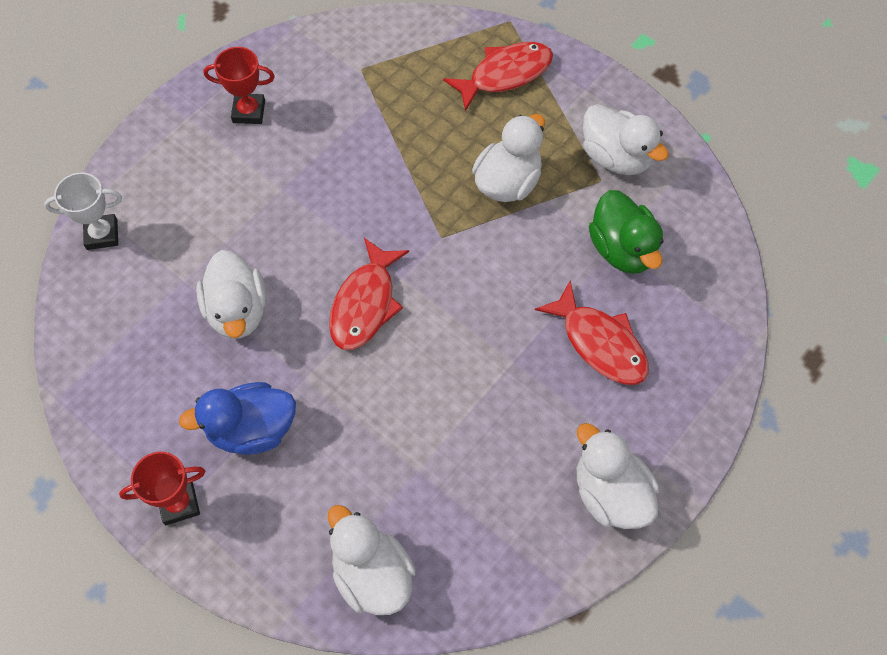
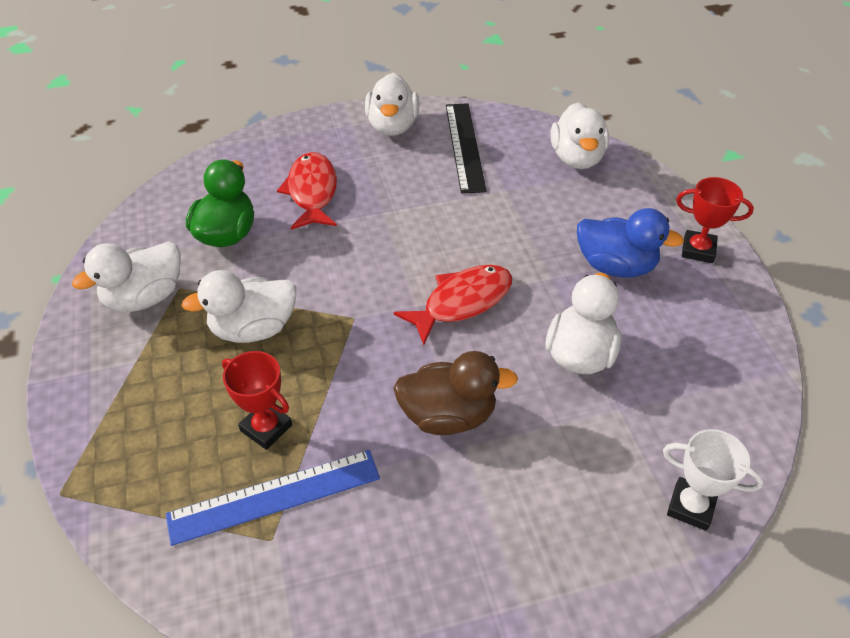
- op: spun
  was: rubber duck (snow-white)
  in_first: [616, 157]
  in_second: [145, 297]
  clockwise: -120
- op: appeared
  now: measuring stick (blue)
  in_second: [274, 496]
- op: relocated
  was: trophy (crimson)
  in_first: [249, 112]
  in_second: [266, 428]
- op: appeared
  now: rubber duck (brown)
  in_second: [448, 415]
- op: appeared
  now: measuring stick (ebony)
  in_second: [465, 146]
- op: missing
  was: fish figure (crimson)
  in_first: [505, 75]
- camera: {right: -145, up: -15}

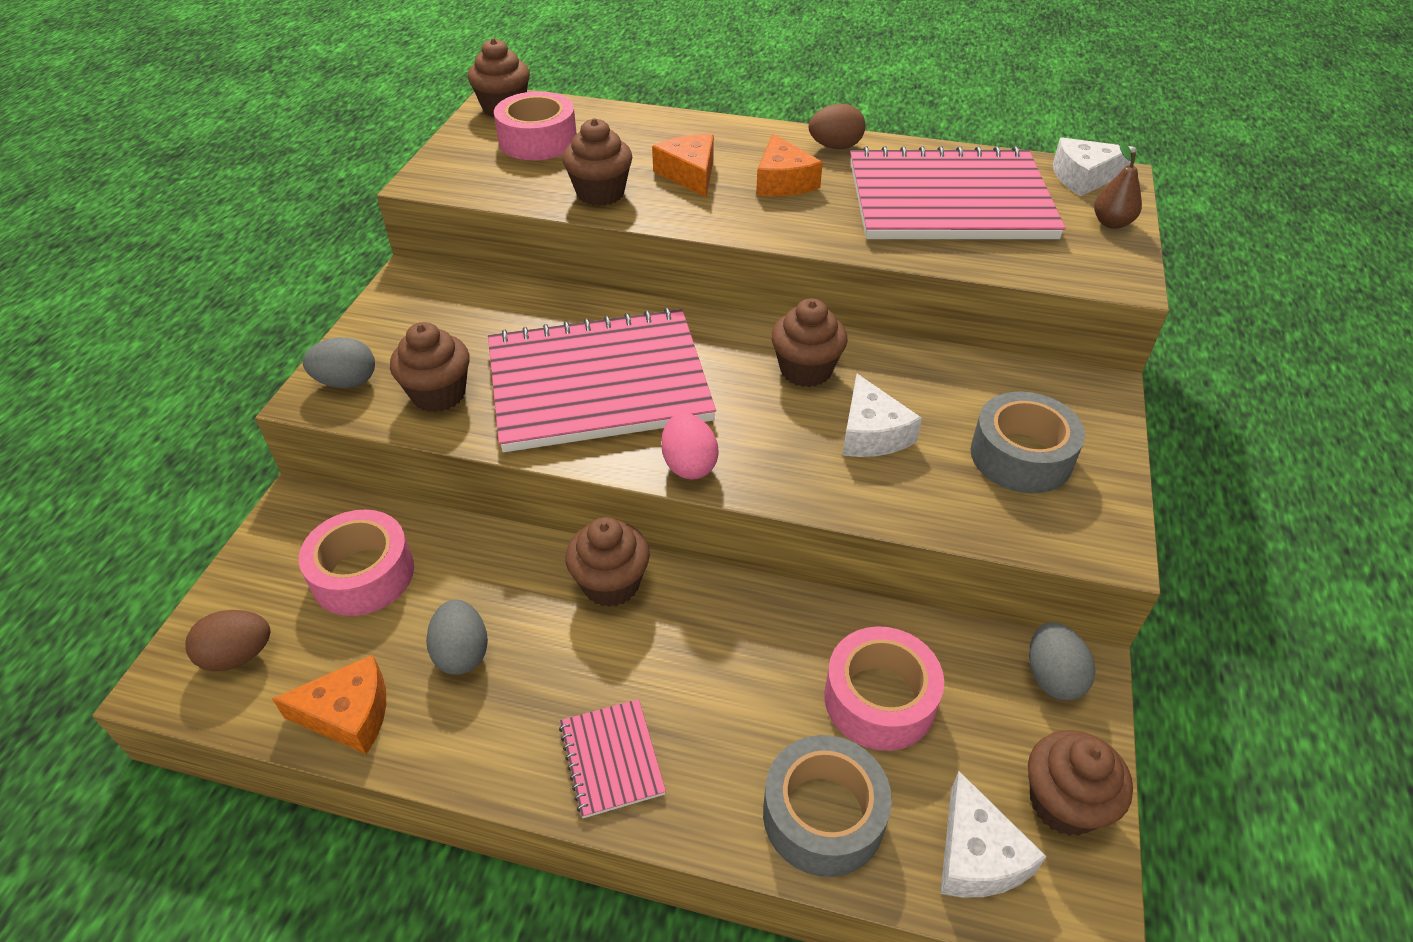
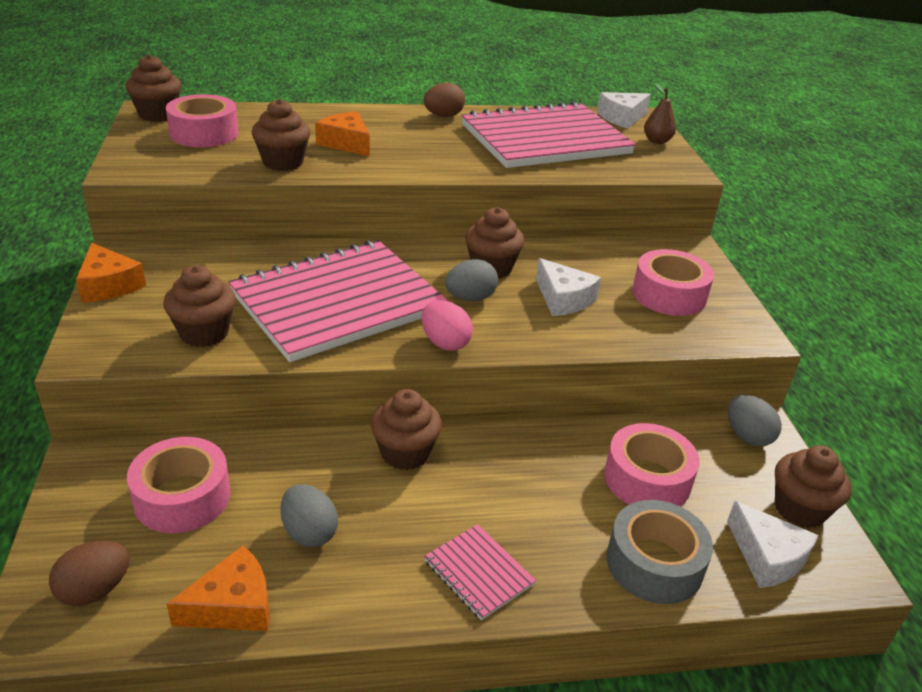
- op: relocated
  was: piece of cheese (orange-coloured)
  in_first: [783, 182]
  in_second: [109, 285]
- op: relocated
  was: egg shape (ash-grey)
  in_first: [347, 382]
  in_second: [470, 298]
- op: colour
  was: roll of tape (ash-grey)
  now: roll of tape (rosy)
  in_first: [1021, 456]
  in_second: [669, 294]
- camera: {right: -25, up: -10}

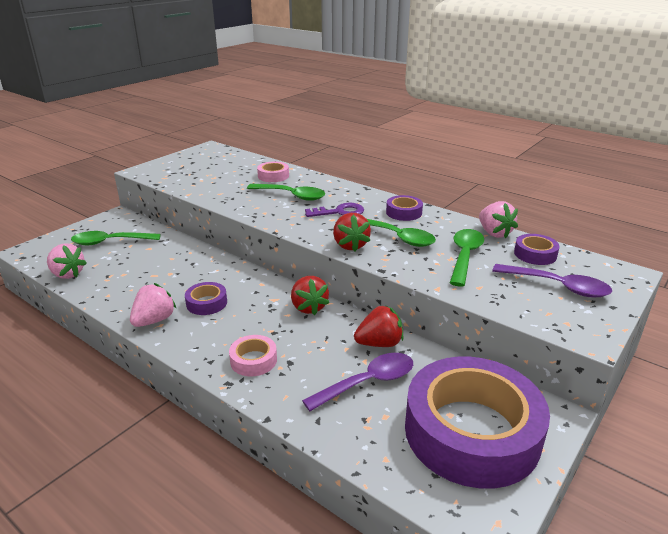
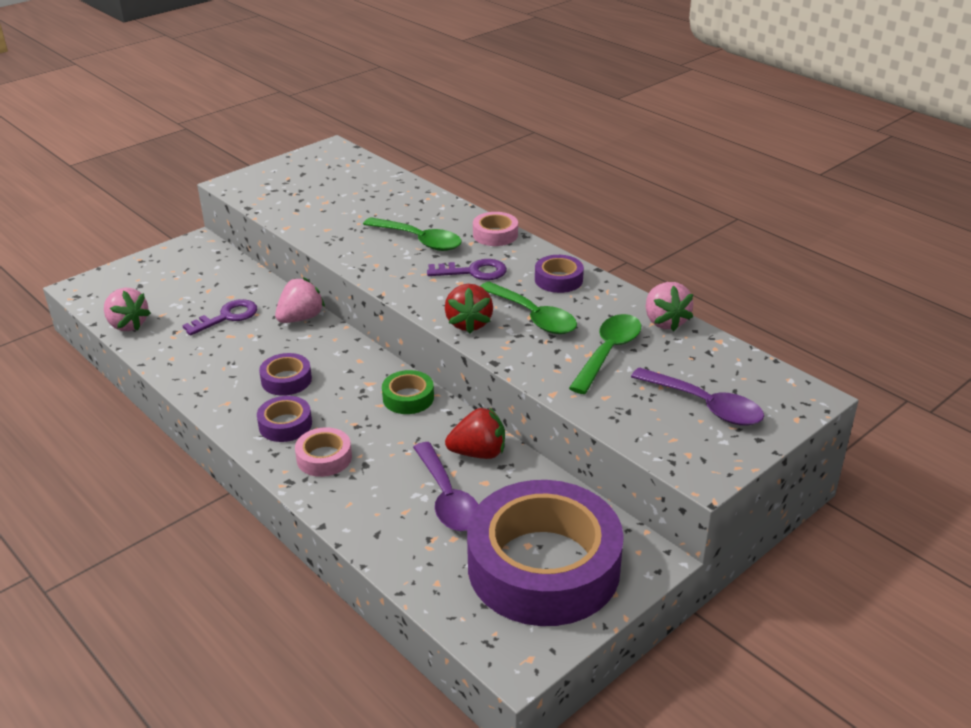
- op: appeared
  now: key (purple)
  in_second: [227, 317]
- op: relocated
  was: roll of tape (purple)
  in_first: [535, 254]
  in_second: [285, 424]
- op: relocated
  was: toy strawberry (rosy)
  in_first: [154, 320]
  in_second: [300, 318]
- op: exchanged
  was: toy strawberry (crimson)
  now: roll of tape (leaf-green)
  in_first: [308, 307]
  in_second: [408, 398]
- op: spun
  was: tablespoon (purple)
  in_first: [368, 382]
  in_second: [447, 498]
  clockwise: 90
- op: relocated
  was: roll of tape (rosy)
  in_first: [273, 176]
  in_second: [495, 234]
- op: missing
  was: tablespoon (leaf-green)
  in_first: [110, 242]
- camera: {right: 10, up: 5}

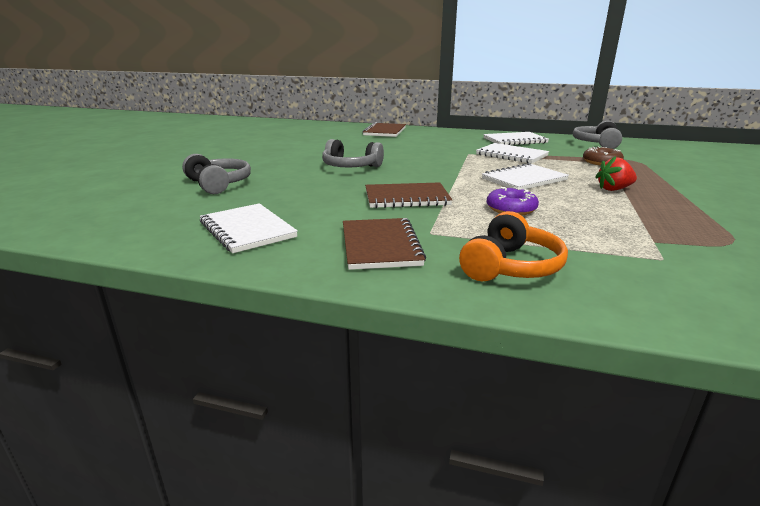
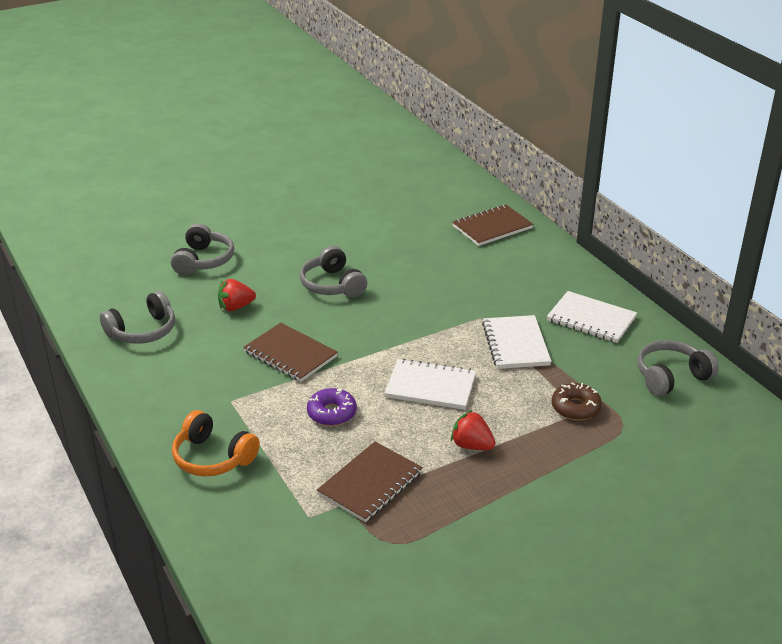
- op: exchanged
  was: notepad (snow-white)
  now: headphones (ash-grey)
  in_first: [247, 230]
  in_second: [143, 331]
- op: spun
  was: headphones (orange-coloured)
  in_first: [510, 266]
  in_second: [213, 457]
  clockwise: 45
- op: appeared
  now: toy strawberry (crimson)
  in_second: [236, 307]
- op: relocated
  was: notepad (brown)
  in_first: [380, 245]
  in_second: [370, 483]
- camera: {right: 45, up: 10}

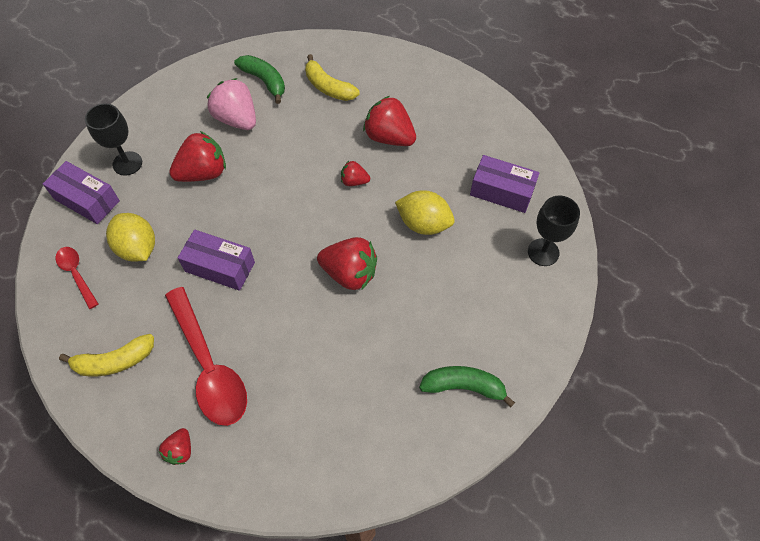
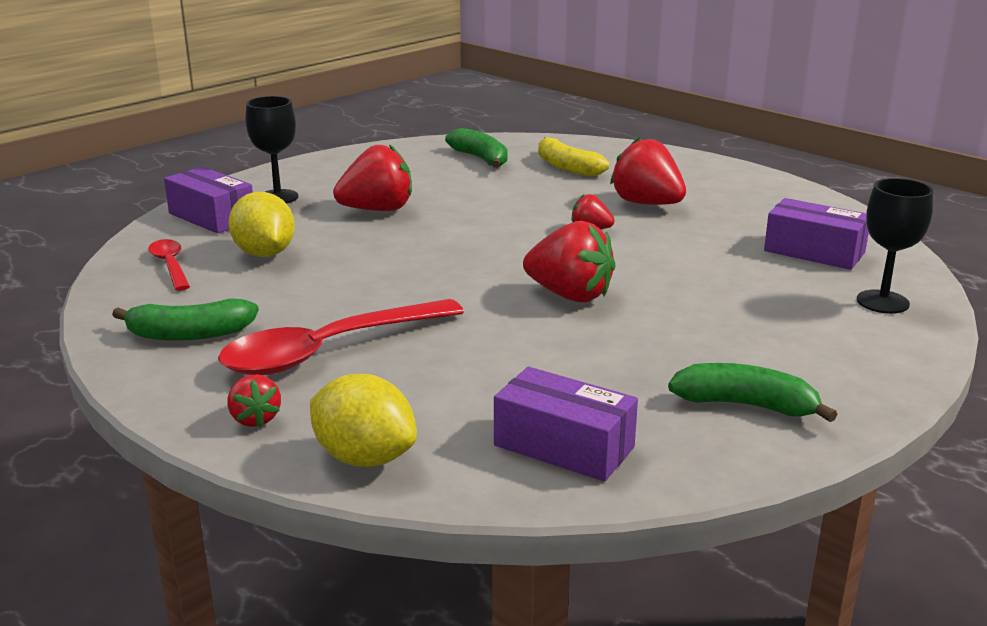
- op: colour
  was: toy banana (yellow)
  now: toy banana (leaf-green)
  in_first: [114, 361]
  in_second: [189, 334]
- op: spun
  was: tablespoon (crimson)
  in_first: [209, 365]
  in_second: [330, 350]
  clockwise: 75
- op: spun
  was: toy strawberry (crimson)
  in_first: [180, 450]
  in_second: [255, 419]
  clockwise: -45
- op: relocated
  was: lemon (yellow)
  in_first: [423, 224]
  in_second: [364, 458]
- op: relocated
  was: package (purple)
  in_first: [220, 267]
  in_second: [564, 446]
- op: missing
  was: toy strawberry (rosy)
  in_first: [237, 119]
- camera: {right: 10, up: -35}

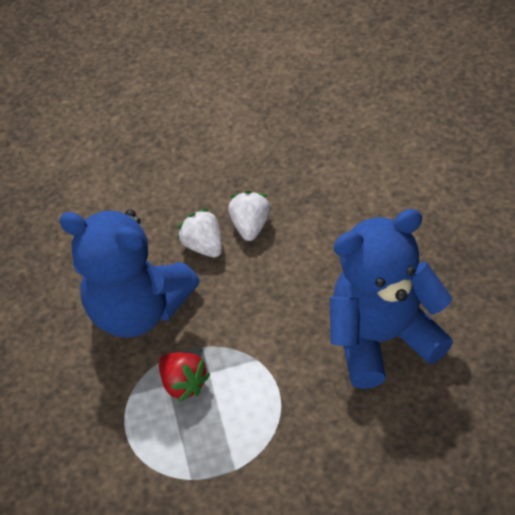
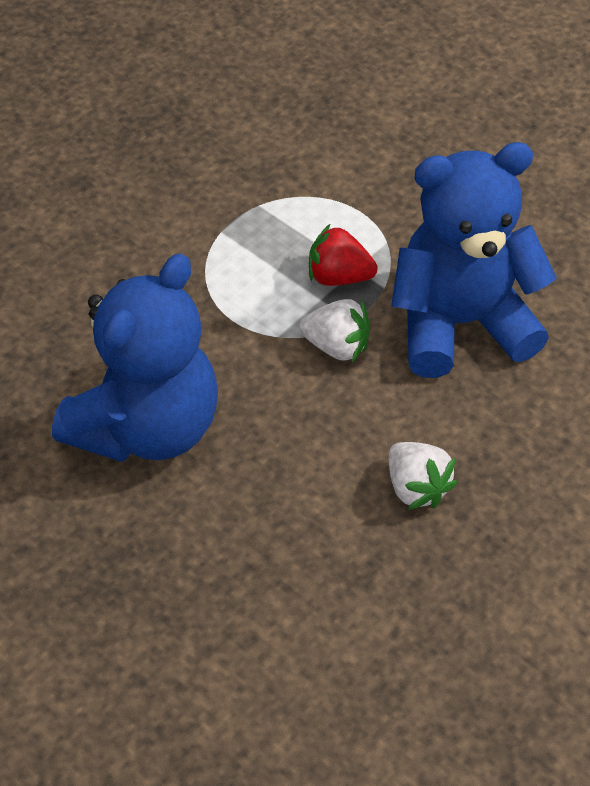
- op: relocated
  was: toy strawberry (snow-white)
  in_first: [204, 245]
  in_second: [337, 346]
- camera: {right: 140, up: 0}

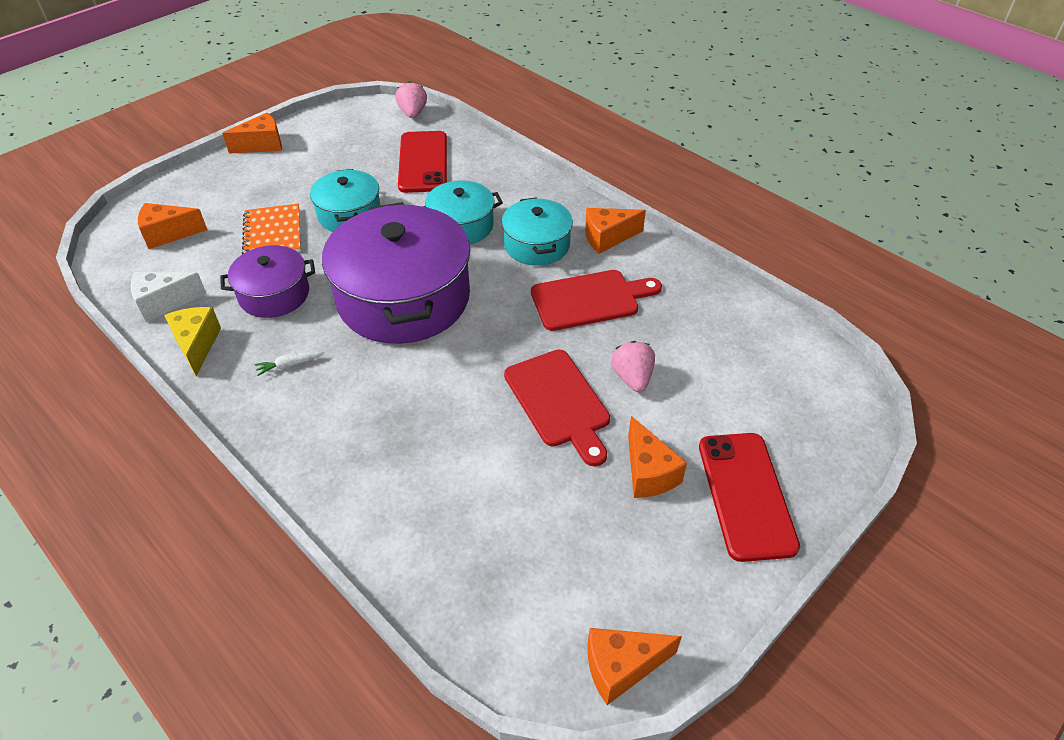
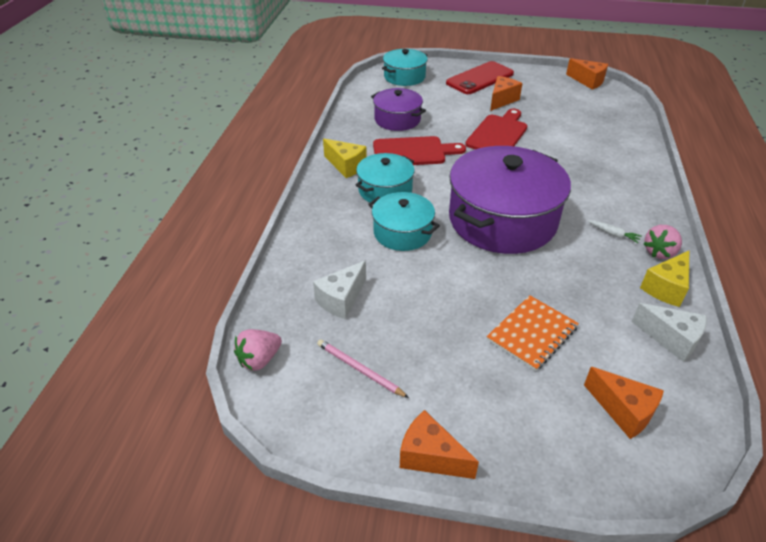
- op: exchanged
  was: phone (crimson)
  now: piece of cheese (snow-white)
  in_first: [423, 162]
  in_second: [341, 299]
- op: appeared
  now: wooden pencil (rosy)
  in_second: [359, 369]
- op: colour
  was: piece of cheese (orange-coloured)
  now: piece of cheese (yellow)
  in_first: [607, 238]
  in_second: [346, 166]
- op: relocated
  was: stockpot (purple)
  in_first: [274, 294]
  in_second: [397, 119]
- op: spun
  was: bread board (crimson)
  in_first: [589, 299]
  in_second: [412, 152]
  clockwise: 135
- op: relocated
  was: stockpot (aqua)
  in_first: [349, 214]
  in_second: [404, 77]
- op: relocated
  was: toy strawberry (rosy)
  in_first: [632, 378]
  in_second: [659, 252]
- camera: {right: -125, up: -5}

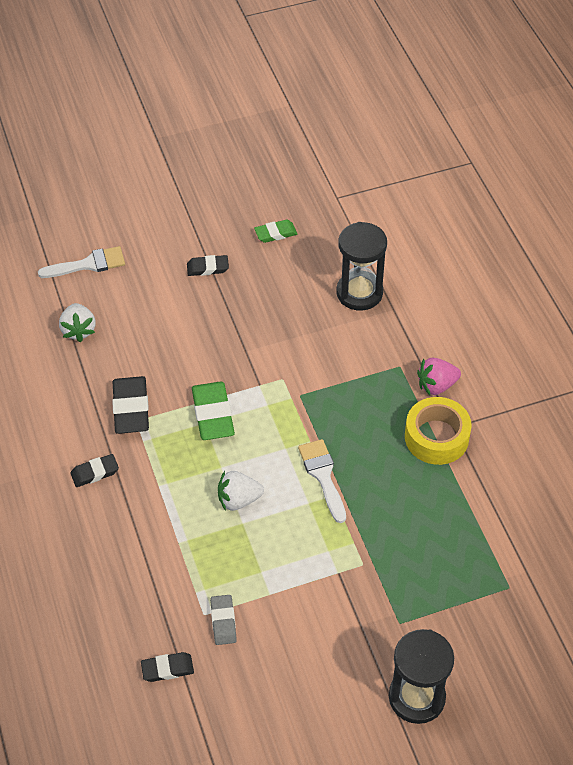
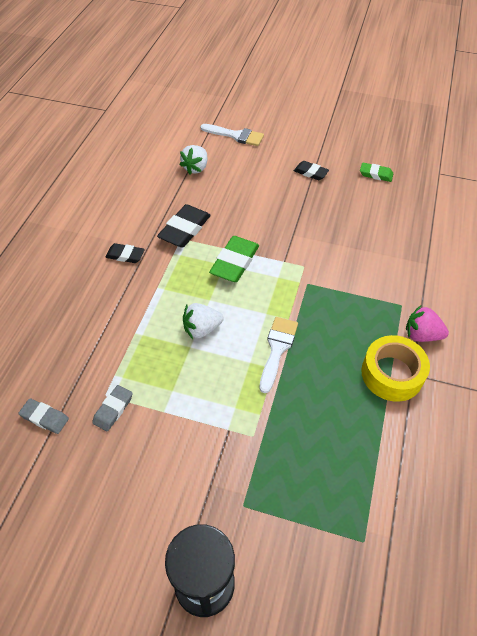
- op: colour
  was: gum eraser (ebony)
  now: gum eraser (ash-grey)
  in_first: [167, 669]
  in_second: [44, 417]
- op: spun
  was: toy strawberry (snow-white)
  in_first: [238, 500]
  in_second: [202, 329]
  clockwise: -45
- op: missing
  was: hourglass (ebony)
  in_first: [359, 293]
- camera: {right: 35, up: 0}

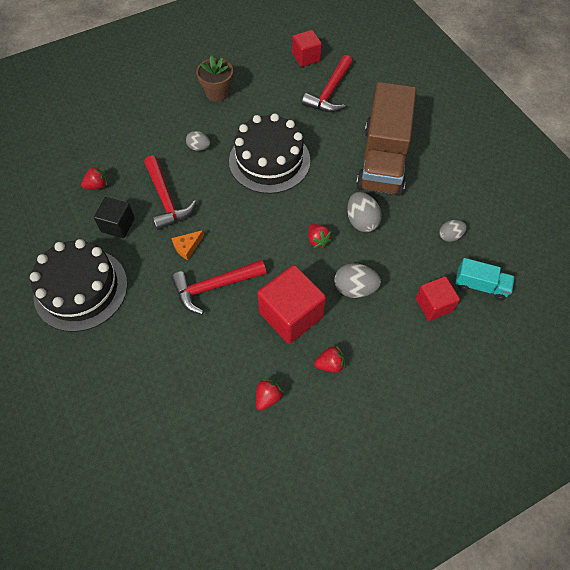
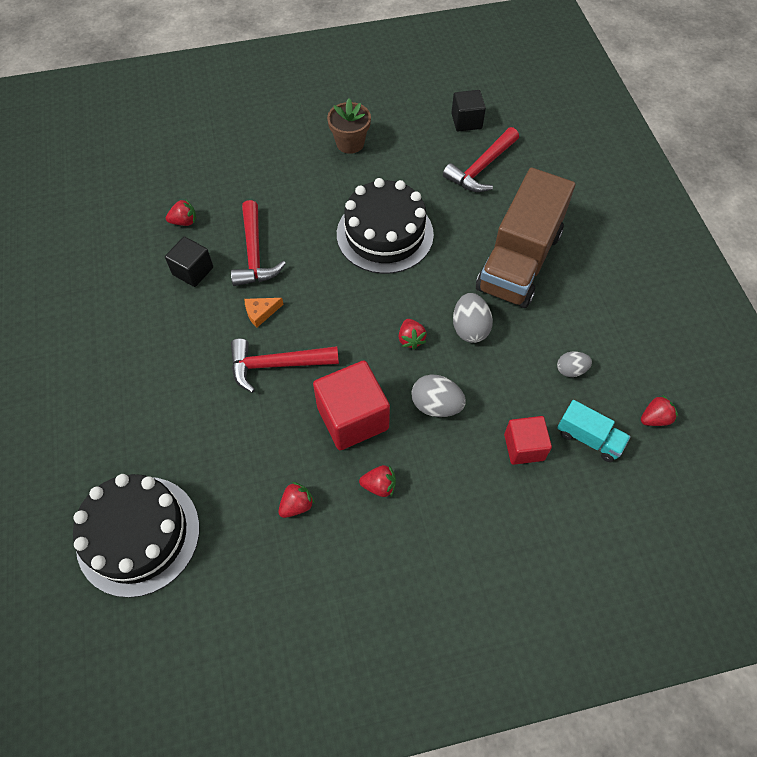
- op: relocated
  was: cake (ebony)
  in_first: [81, 289]
  in_second: [138, 535]
- op: colour
  was: block (crimson)
  now: block (ebony)
  in_first: [306, 57]
  in_second: [466, 121]
- op: appeared
  now: toy strawberry (crimson)
  in_second: [654, 418]
- op: missing
  was: egg shape (ash-grey)
  in_first: [199, 147]
- camera: {right: 15, up: 0}

